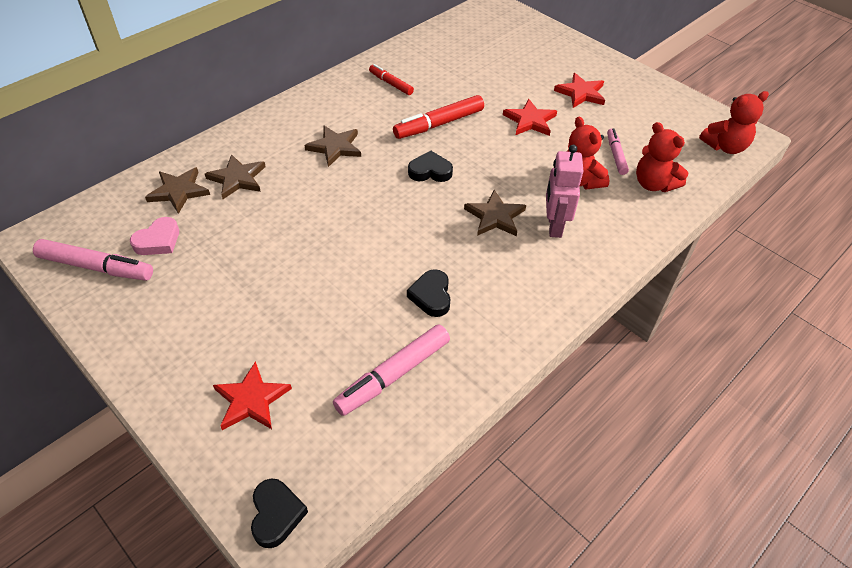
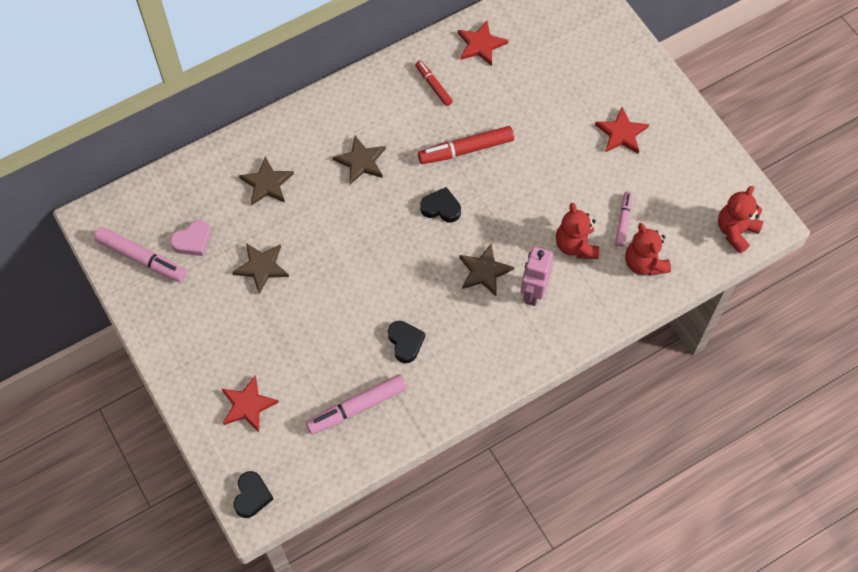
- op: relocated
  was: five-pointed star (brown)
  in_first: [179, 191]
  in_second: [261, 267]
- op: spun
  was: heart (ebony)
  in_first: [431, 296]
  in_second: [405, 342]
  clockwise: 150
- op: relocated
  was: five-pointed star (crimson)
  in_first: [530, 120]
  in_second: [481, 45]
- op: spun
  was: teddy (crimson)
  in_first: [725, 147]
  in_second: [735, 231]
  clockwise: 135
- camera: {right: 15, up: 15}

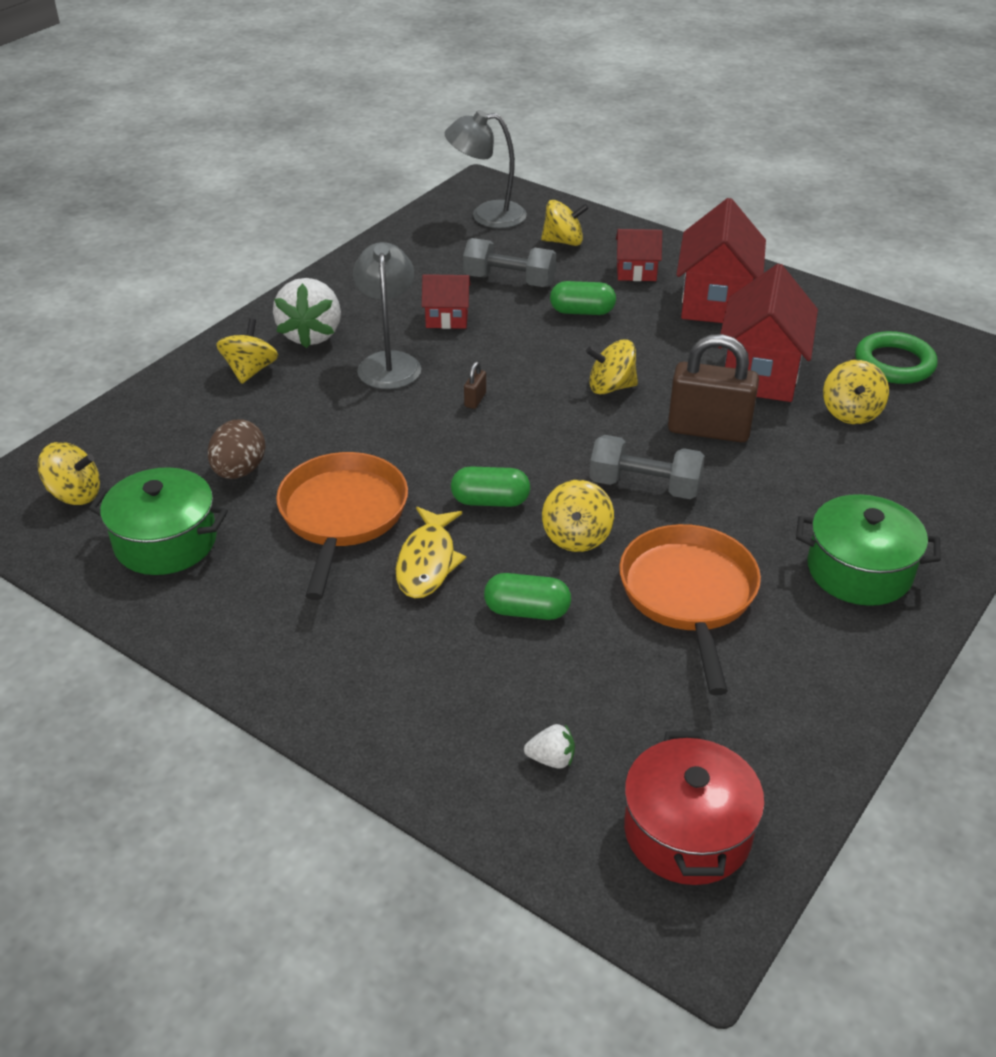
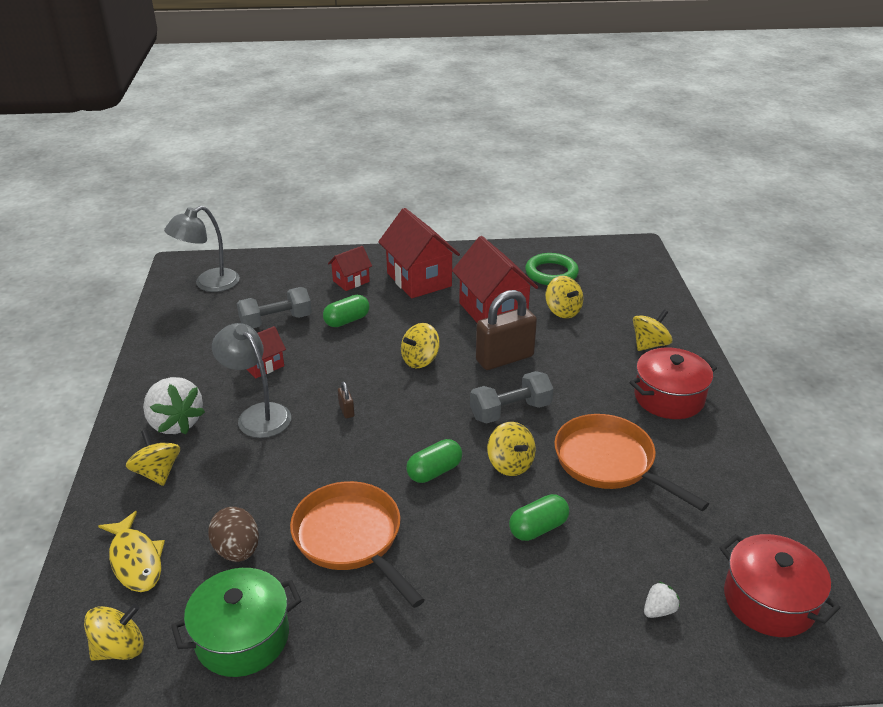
- op: relocated
  was: fish figure (yellow)
  in_first: [427, 562]
  in_second: [135, 560]
- op: colour
  was: stockpot (leaf-green)
  now: stockpot (crimson)
  in_first: [859, 570]
  in_second: [669, 398]
- op: relocated
  was: spinning top (yellow)
  in_first: [563, 241]
  in_second: [649, 344]
- camera: {right: -40, up: -5}

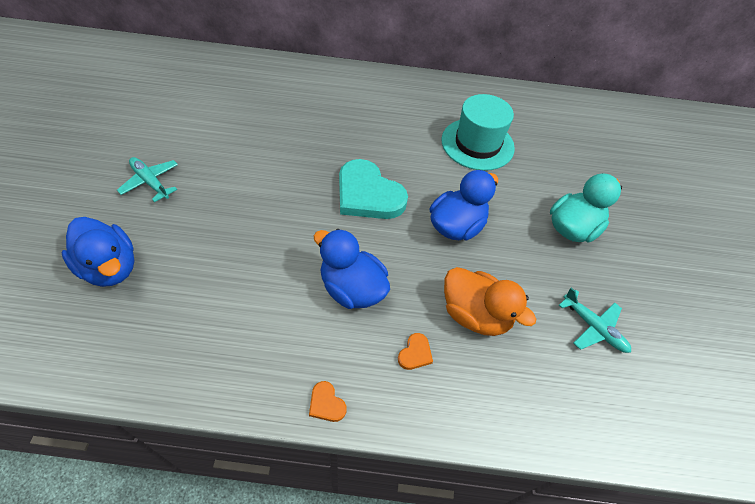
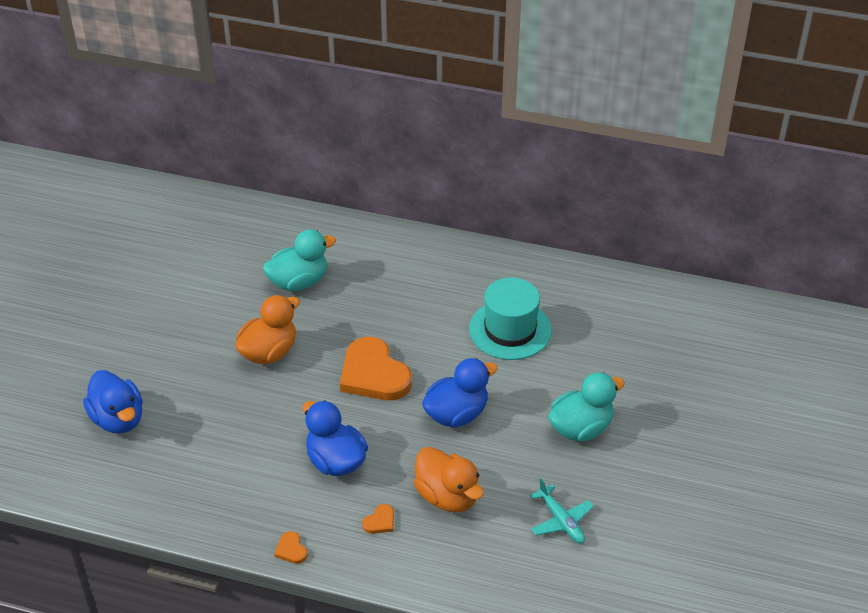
- op: appeared
  now: rubber duck (orange-coloured)
  in_second: [269, 352]
- op: appeared
  now: rubber duck (aqua)
  in_second: [299, 282]
- op: colour
  was: heart (aqua)
  now: heart (orange-coloured)
  in_first: [368, 194]
  in_second: [374, 374]
- op: missing
  was: toy plane (aqua)
  in_first: [151, 182]
- camera: {right: 15, up: -10}

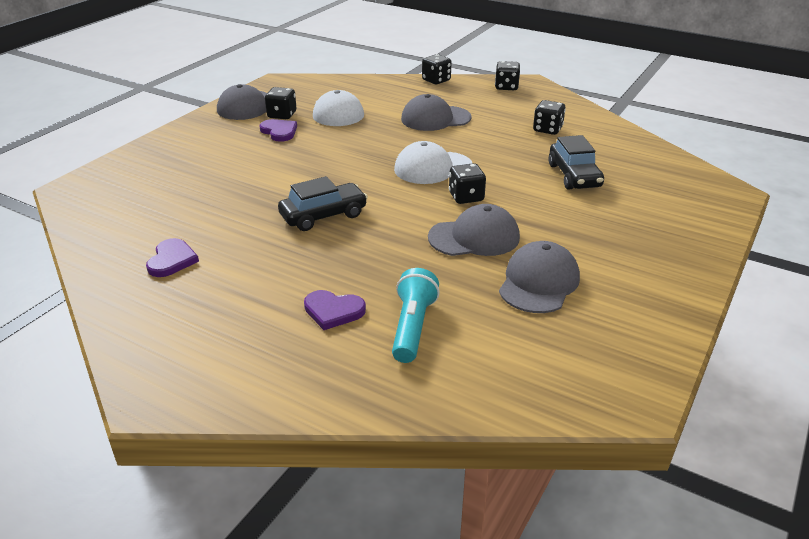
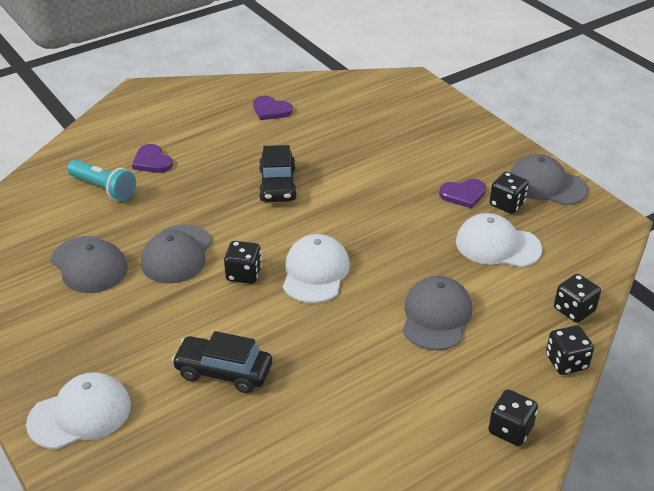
- op: appeared
  now: baseball cap (snow-white)
  in_second: [80, 414]
- op: spun
  was: heart (purple)
  in_first: [333, 311]
  in_second: [152, 161]
  clockwise: -75
- op: relocated
  was: dice (ebony)
  in_first: [547, 129]
  in_second: [574, 310]
- camera: {right: 115, up: 5}

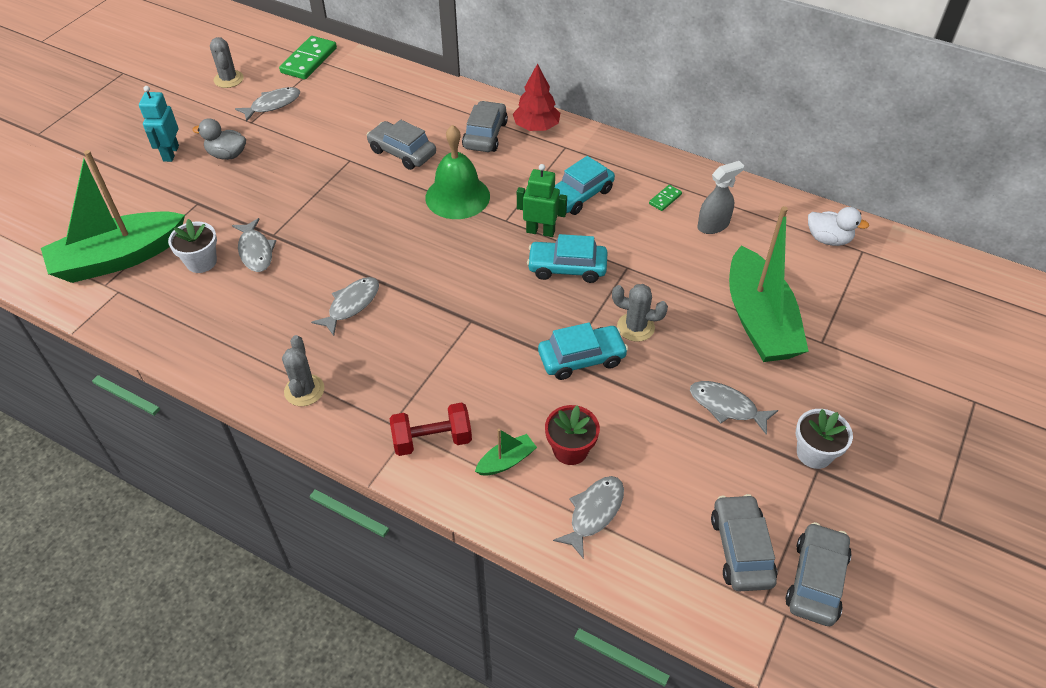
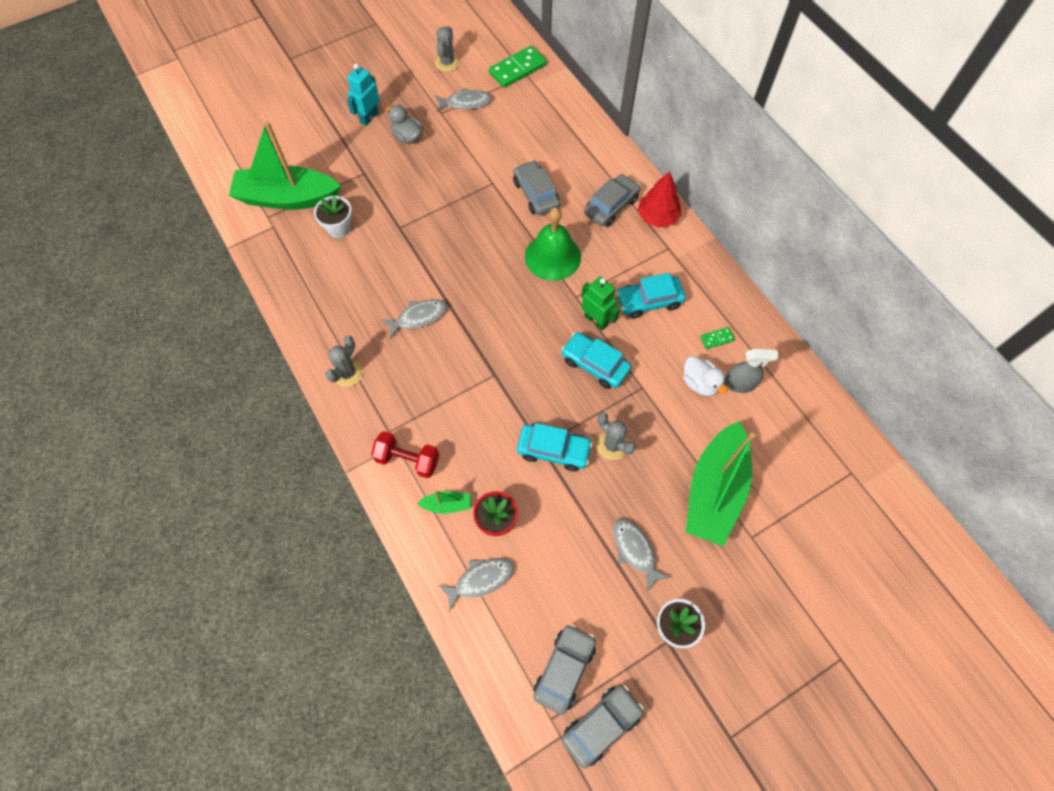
- op: relocated
  was: rubber duck (snow-white)
  in_first: [828, 239]
  in_second: [700, 383]
- op: missing
  was: fish figure (ash-grey)
  in_first: [255, 251]
- camera: {right: 30, up: 15}

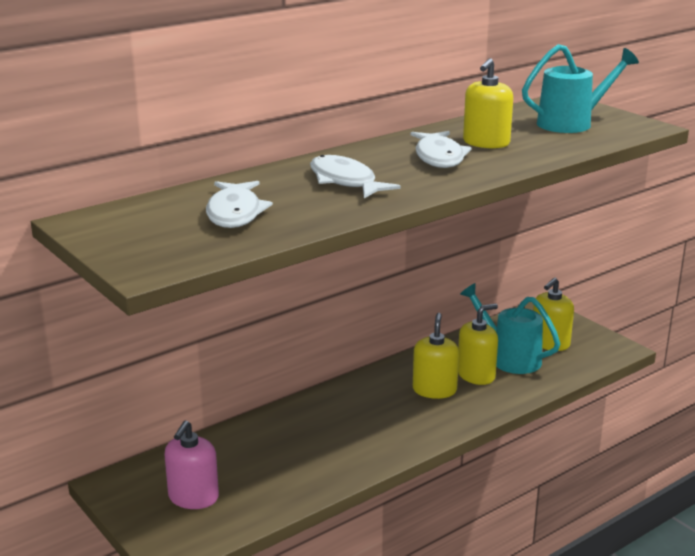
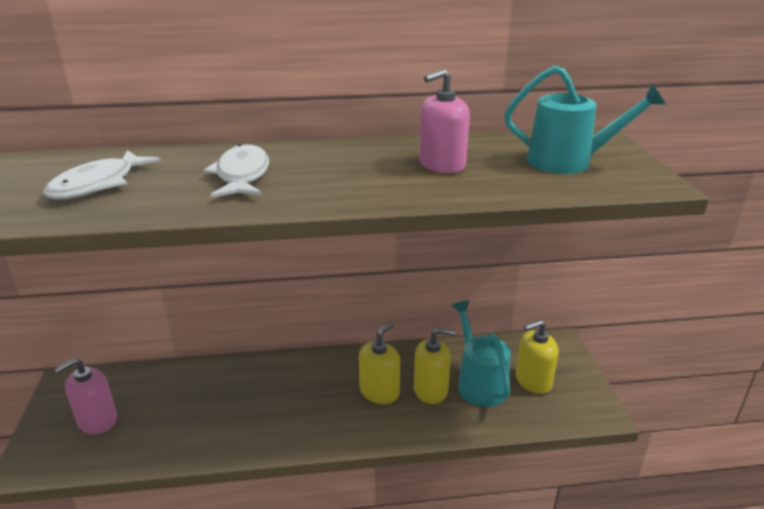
- op: colour
  was: pump bottle (yellow)
  now: pump bottle (rosy)
  in_first: [486, 143]
  in_second: [442, 164]
- op: missing
  was: fish figure (snow-white)
  in_first: [439, 157]
- camera: {right: 30, up: 5}

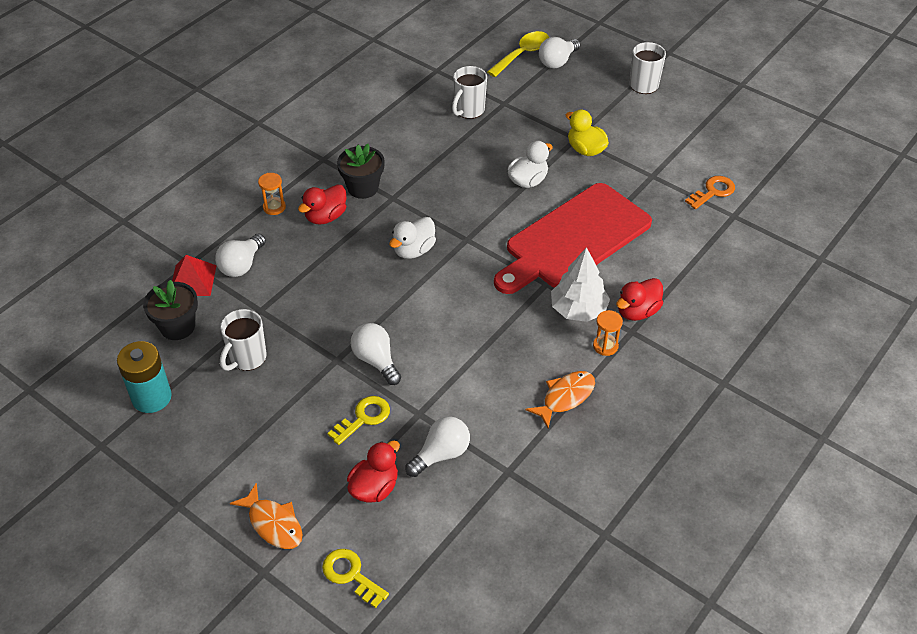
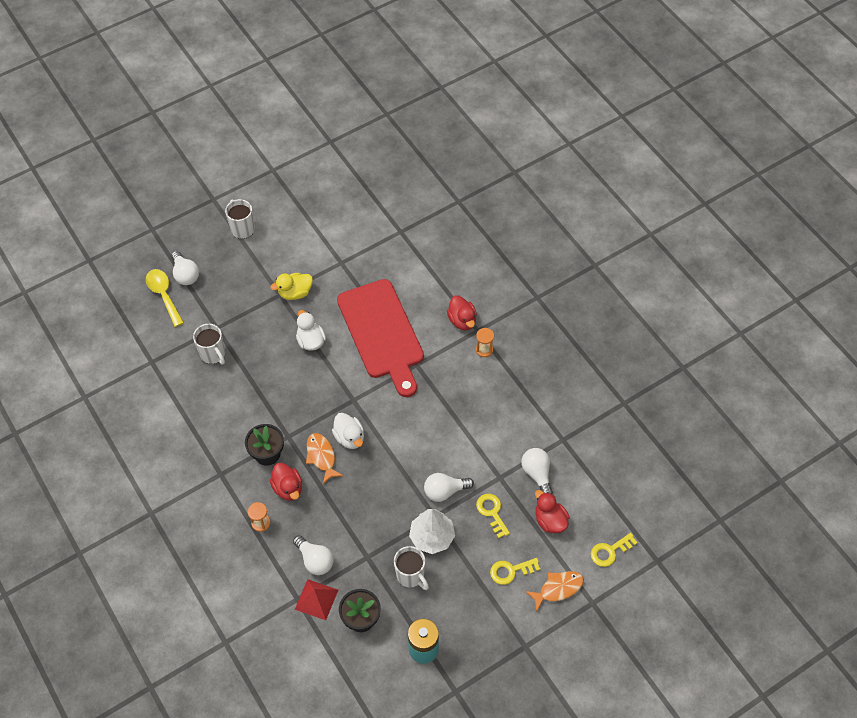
- op: relocated
  was: fish figure (orange-coloured)
  in_first: [565, 397]
  in_second: [321, 456]
- op: relocated
  was: toy tree (snow-white)
  in_first: [578, 309]
  in_second: [432, 537]
- op: appeared
  now: key (yellow)
  in_second: [511, 571]
- op: missing
  was: key (orange-coloured)
  in_first: [713, 192]
- camera: {right: -70, up: 10}

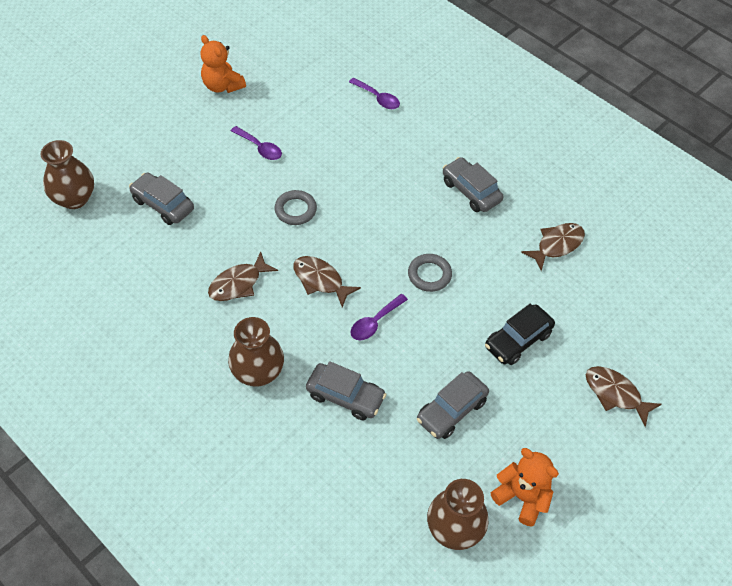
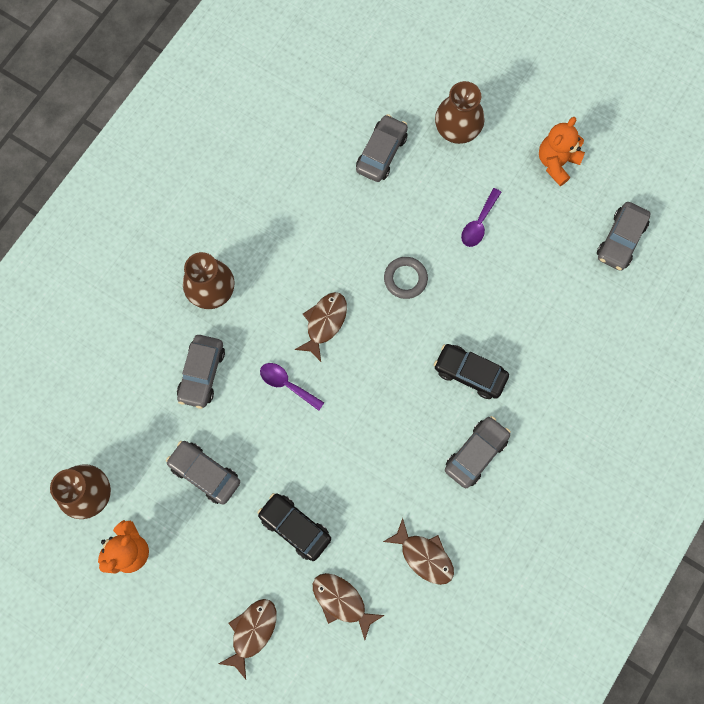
- op: relocated
  was: fish figure (brown)
  in_first: [238, 283]
  in_second: [342, 601]
- op: appeared
  now: automobile (ebony)
  in_second: [469, 373]
- op: relocated
  was: tall vase (brown)
  in_first: [74, 198]
  in_second: [457, 130]
- op: appeared
  now: automobile (ash-grey)
  in_second: [620, 240]
- op: missing
  was: tablespoon (purple)
  in_first: [377, 98]
- op: missing
  was: hoop (ash-grey)
  in_first: [429, 275]
- camera: {right: 80, up: 20}

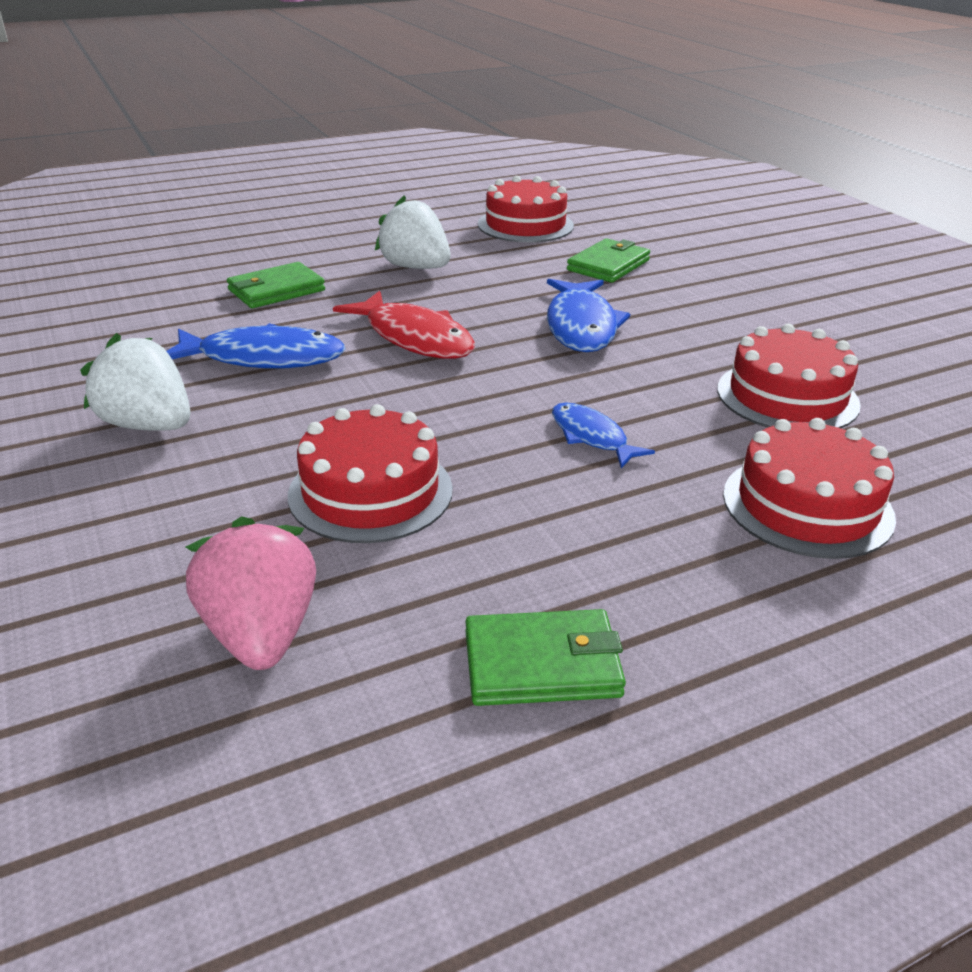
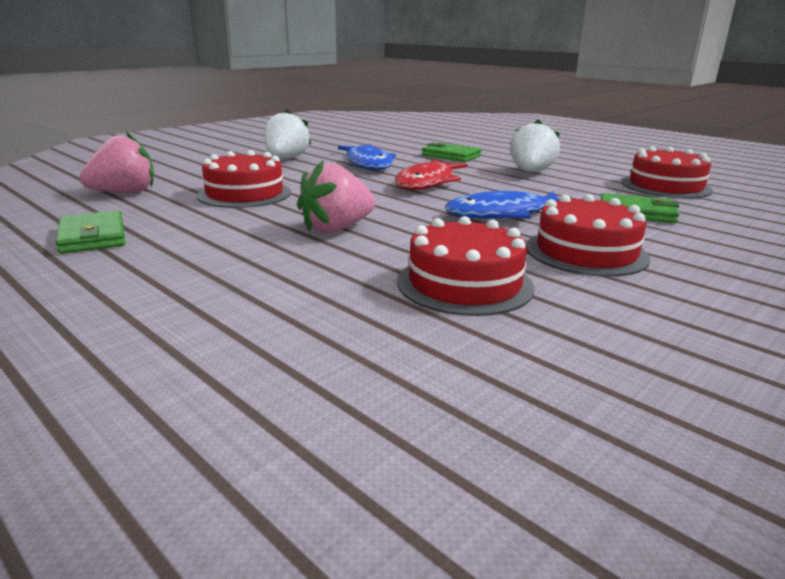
- op: exchanged
  was: fish figure (blue)
  now: toy strawberry (rosy)
  in_first: [591, 437]
  in_second: [336, 229]
- op: relocated
  was: cake (crimson)
  in_first: [807, 505]
  in_second: [586, 252]
- camera: {right: 70, up: -10}

